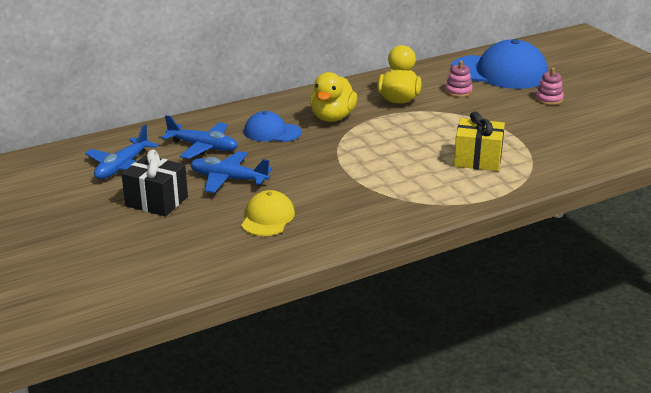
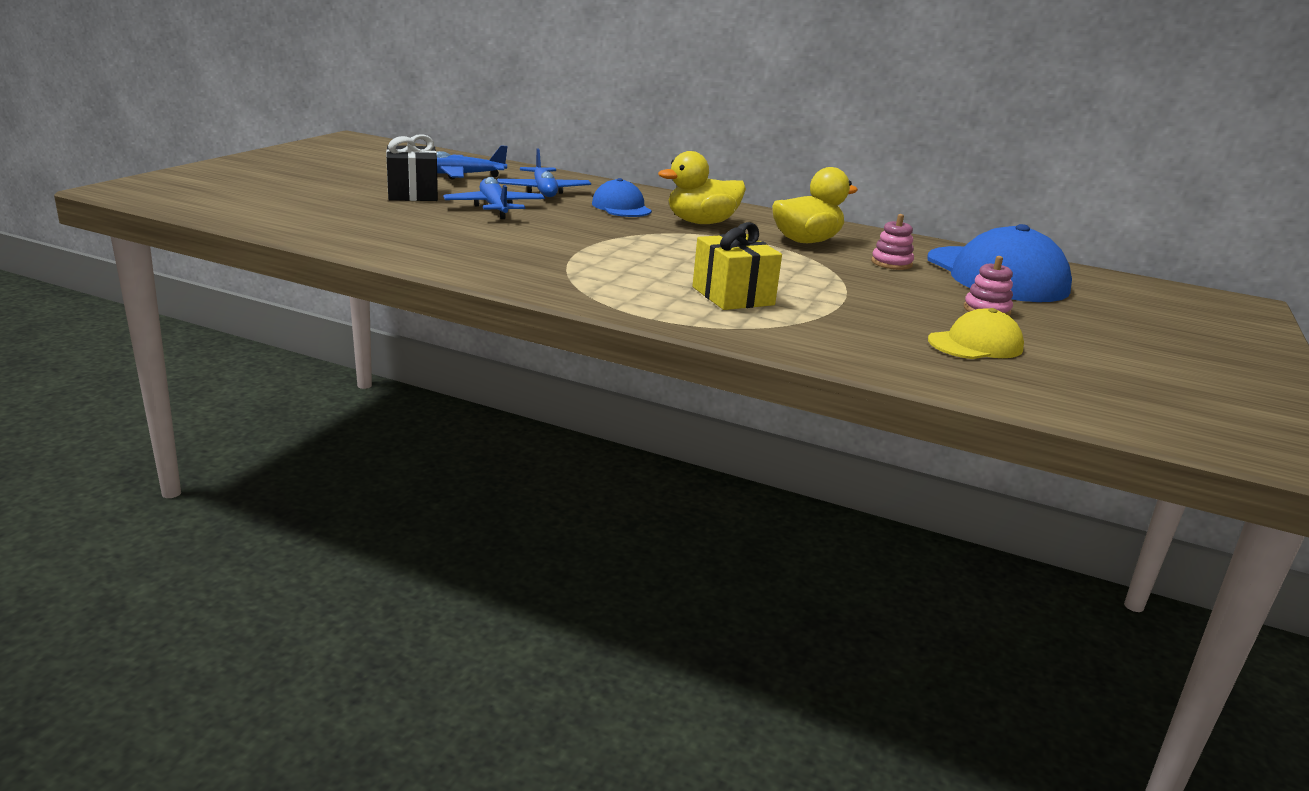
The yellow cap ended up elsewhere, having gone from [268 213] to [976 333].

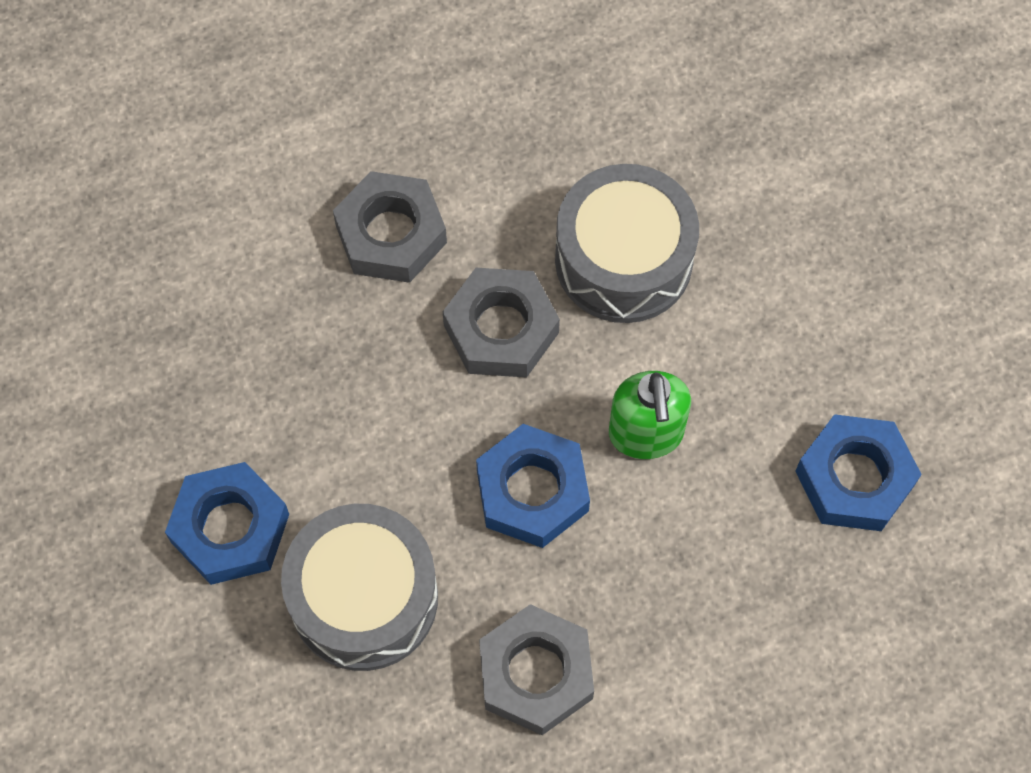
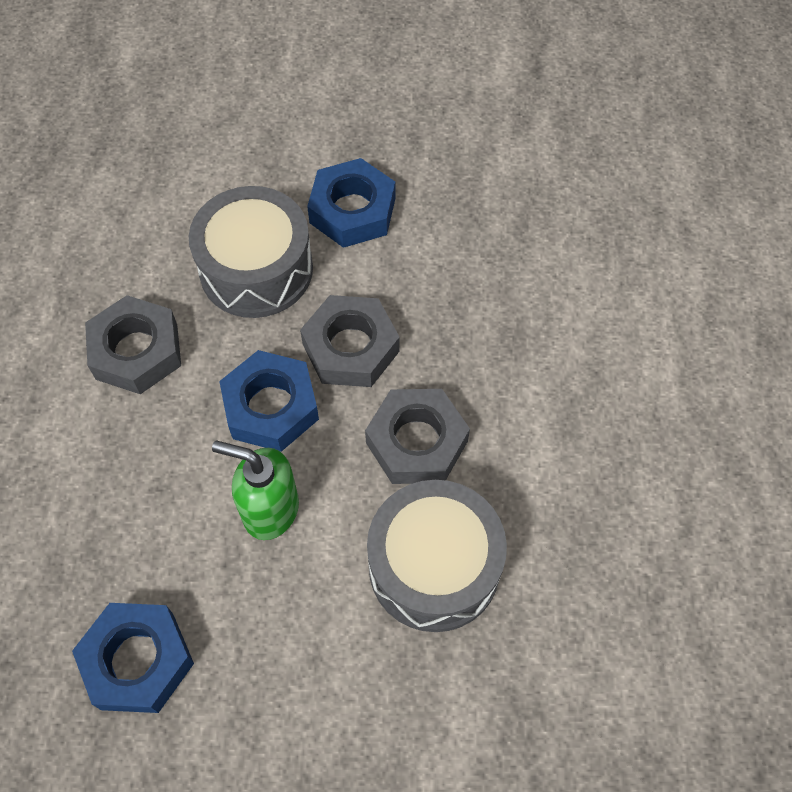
The grey nut ended up elsewhere, having gone from [390 227] to [350 341].

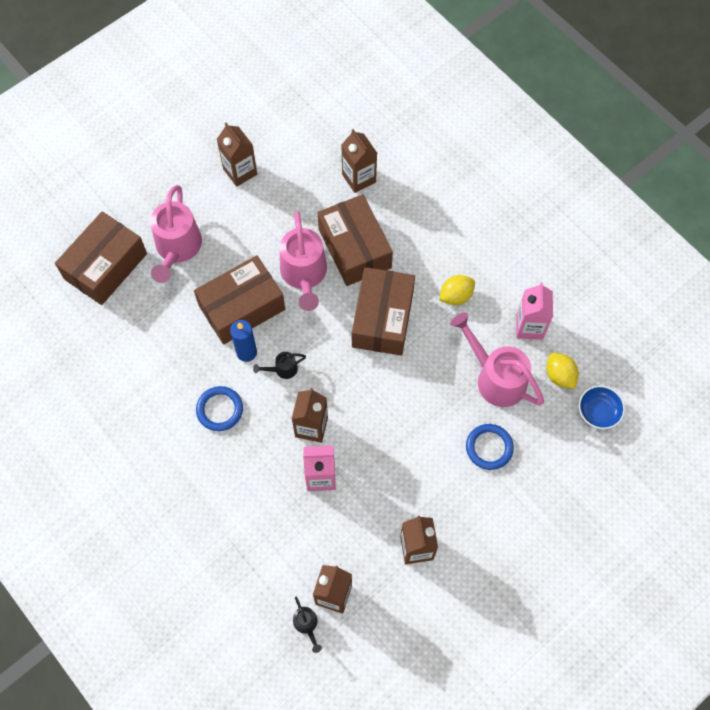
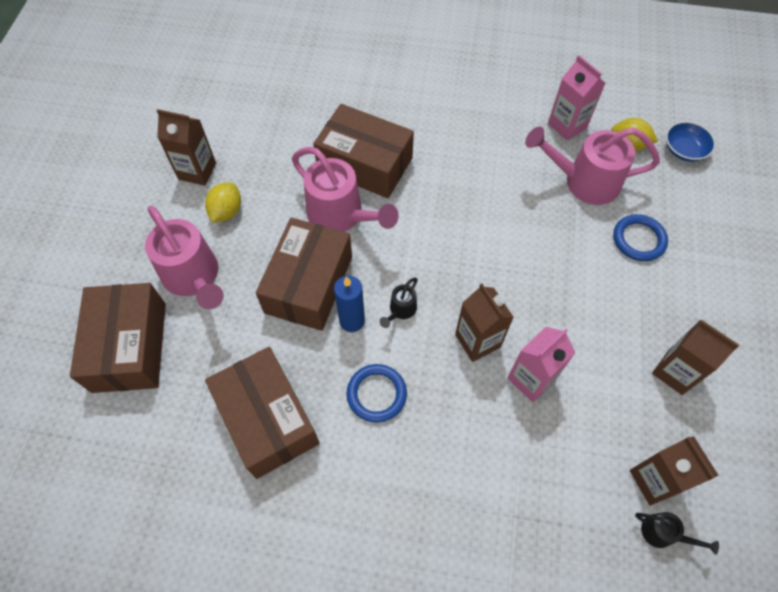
The yellow lemon ended up elsewhere, having gone from [457 290] to [223 202]. The brown box ended up elsewhere, having gone from [383 311] to [262 413]. The second view lost the brown carton at [359 161].

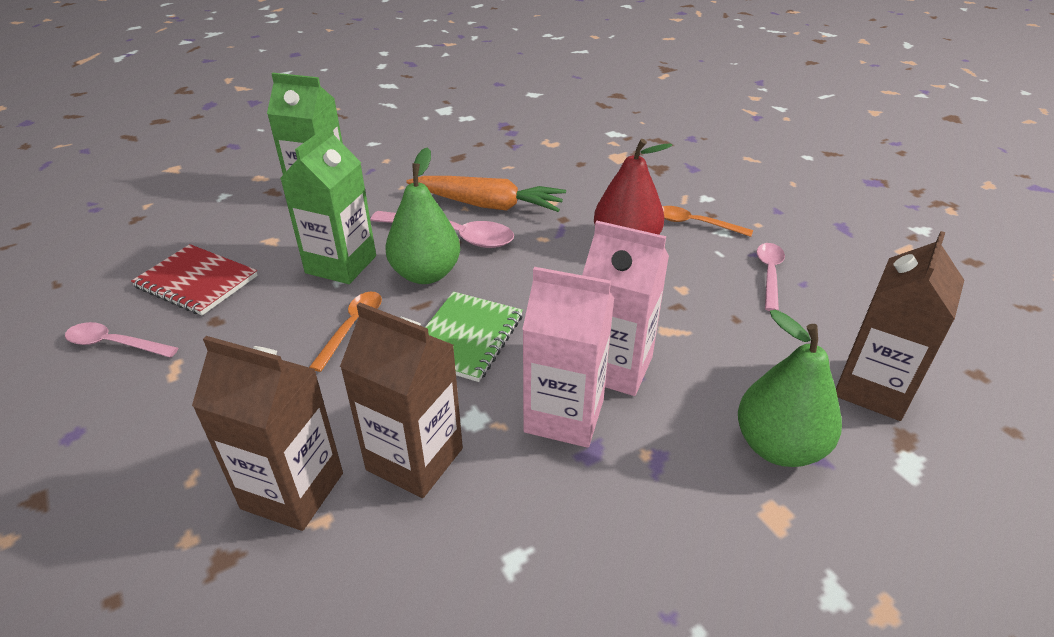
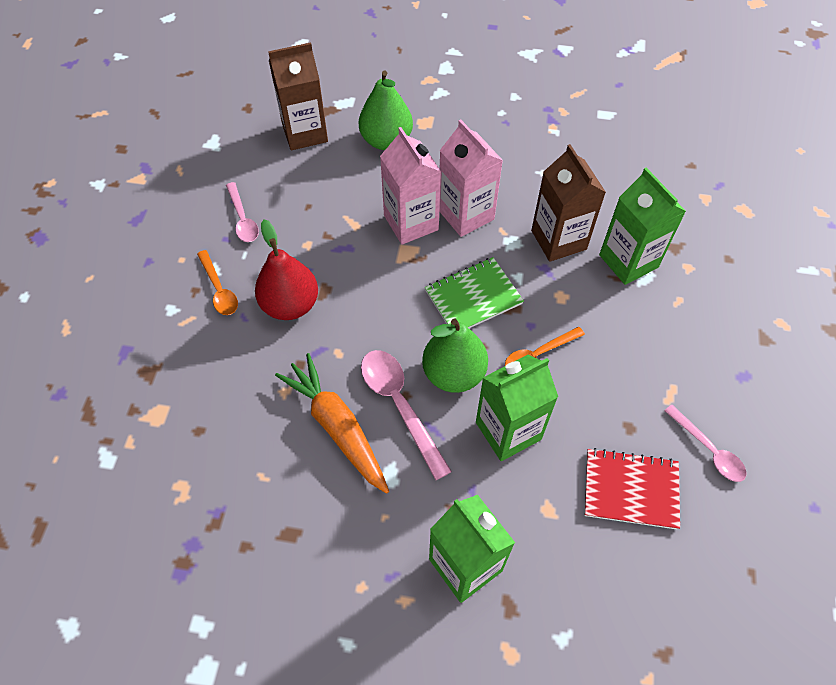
The pink spoon at [771 277] ended up facing another way, 75 degrees counterclockwise from before. The red notebook at [194 279] ended up facing another way, 60 degrees counterclockwise from before. What was the brown carton at [267 433] turned into the green carton at [642 226].

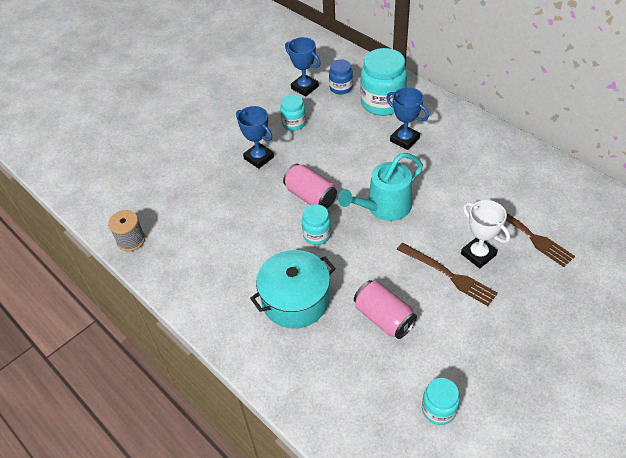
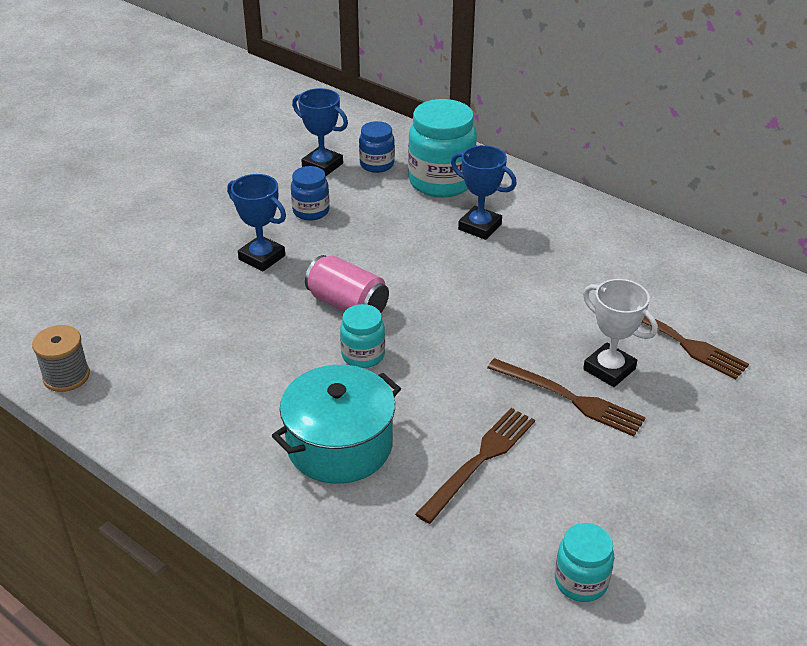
What was the turquoise jar at [293 112] turned into the blue jar at [310 193]. Where the pink can stood at [385 309], the brown fork came to stand at [475 466]. The second view lost the turquoise watering can at [380 187].

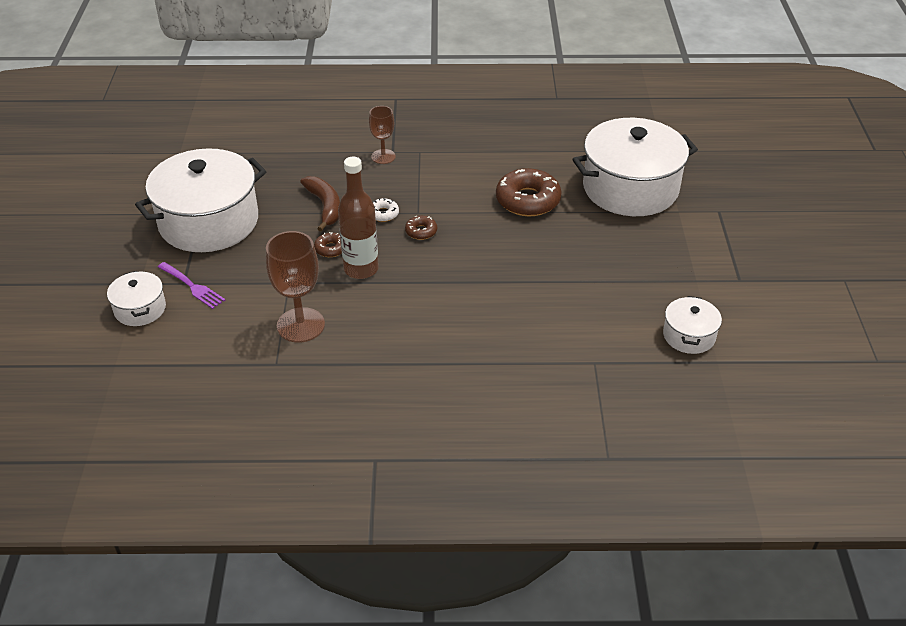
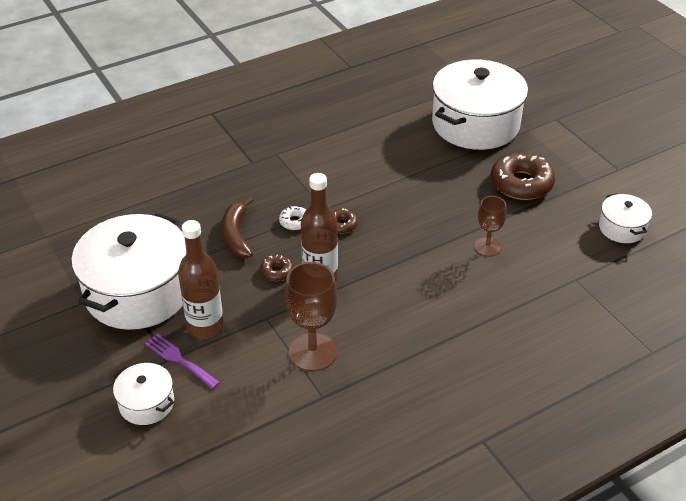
The purple fork at [191 285] ended up facing another way, 150 degrees counterclockwise from before. The second view gained the brown bottle at [201 279]. The brown banana at [320 204] ended up facing another way, 135 degrees counterclockwise from before. The brown goblet ended up elsewhere, having gone from [382 135] to [490 226]. The brown donut ended up elsewhere, having gone from [529 192] to [523 176].

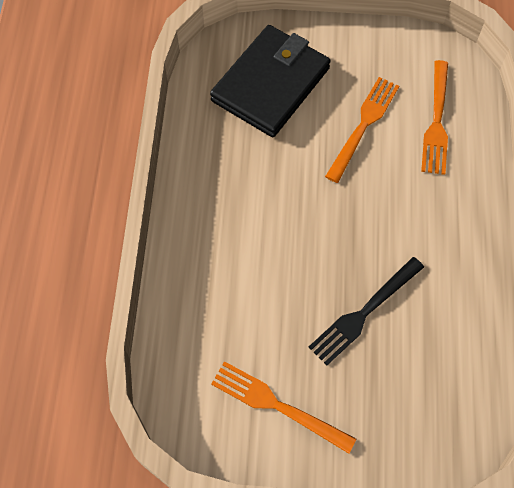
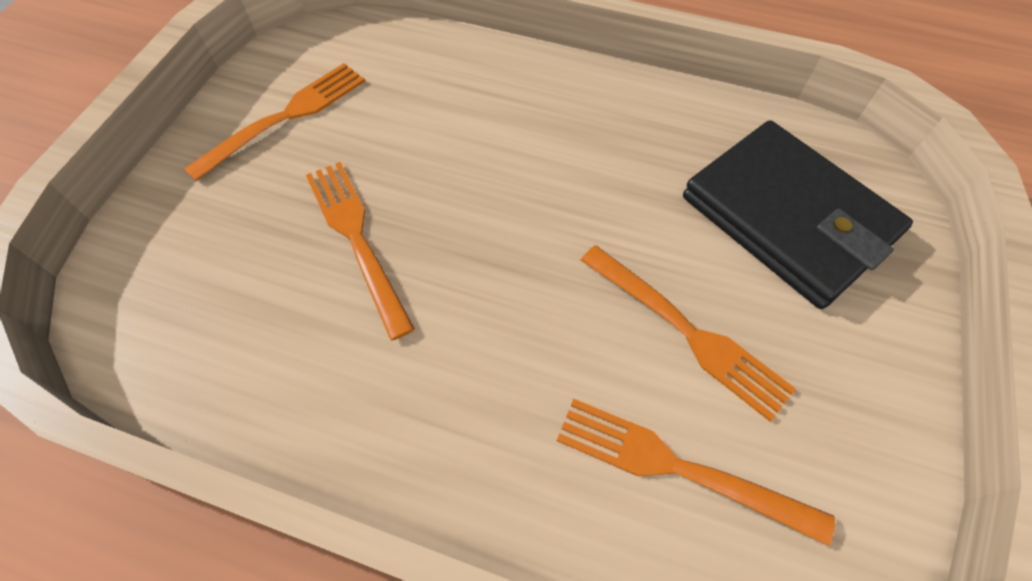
What was the black fork at [366 311] turned into the orange fork at [360 251].

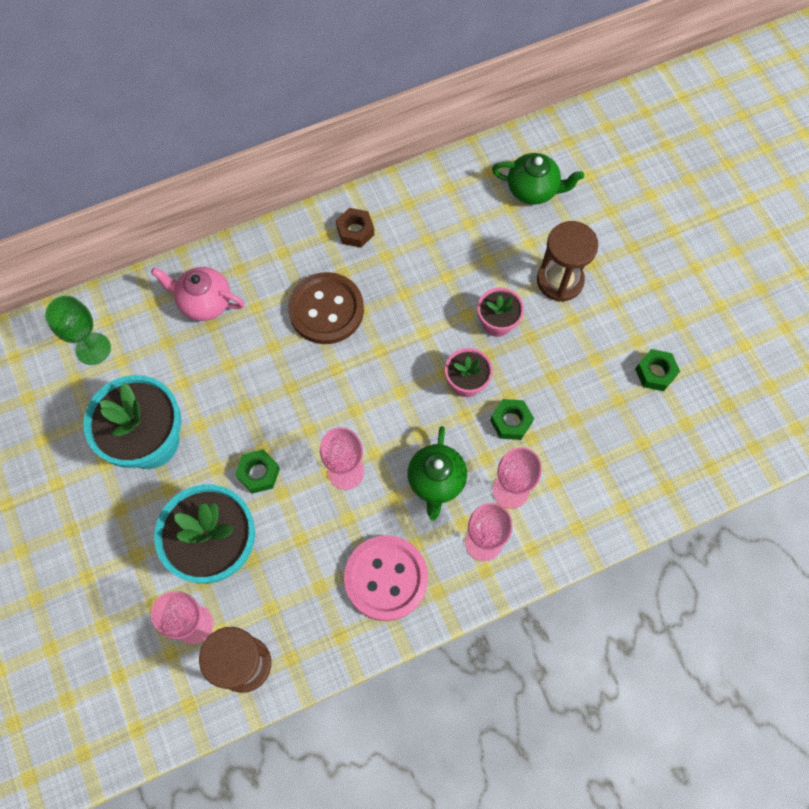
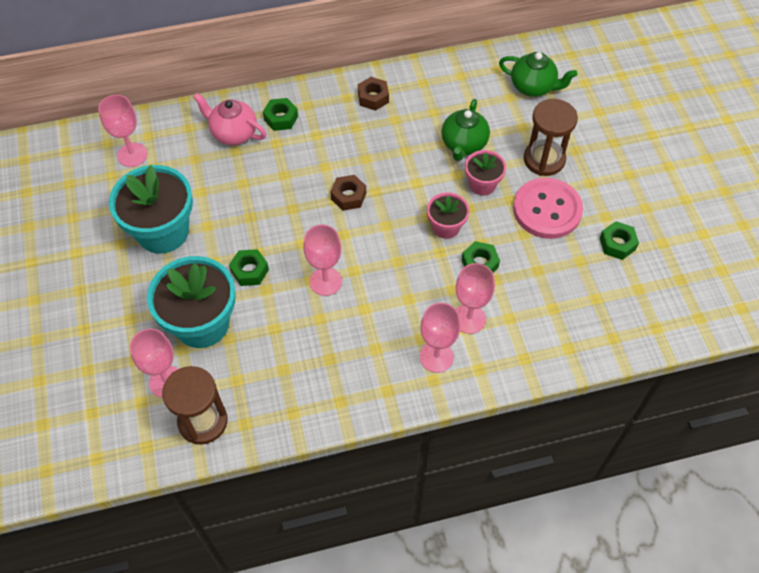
What was the green goblet at [78 330] turned into the pink goblet at [123 131]. The second view gained the green nut at [280 114]. The second view gained the brown nut at [348 193]. The green teapot ended up elsewhere, having gone from [437 473] to [466 130]. The pink button ended up elsewhere, having gone from [386 578] to [548 208]. The second view lost the brown button at [326 308].

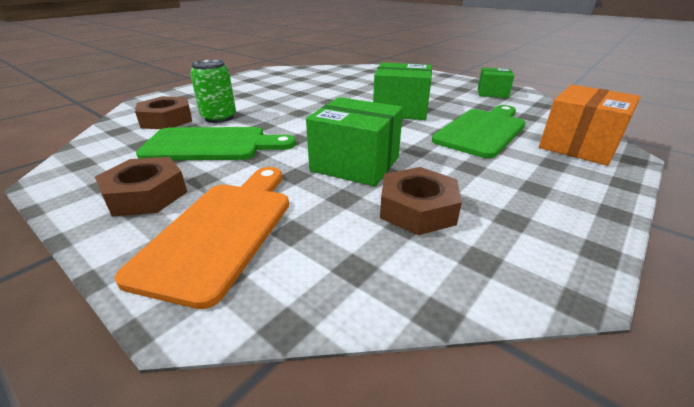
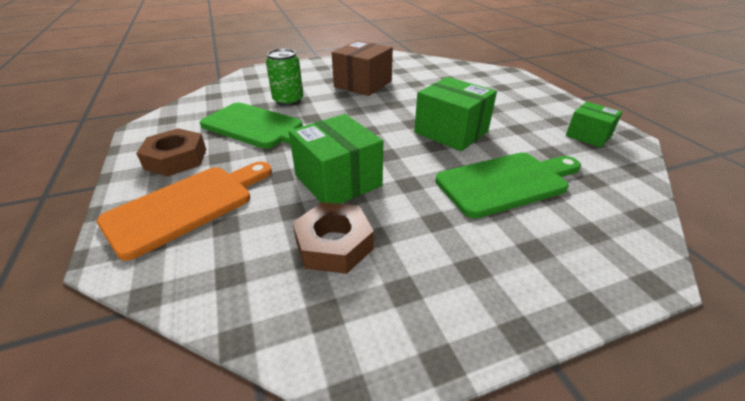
The second view gained the brown box at [362 68]. The second view lost the brown nut at [163 112]. The second view lost the orange box at [590 125].

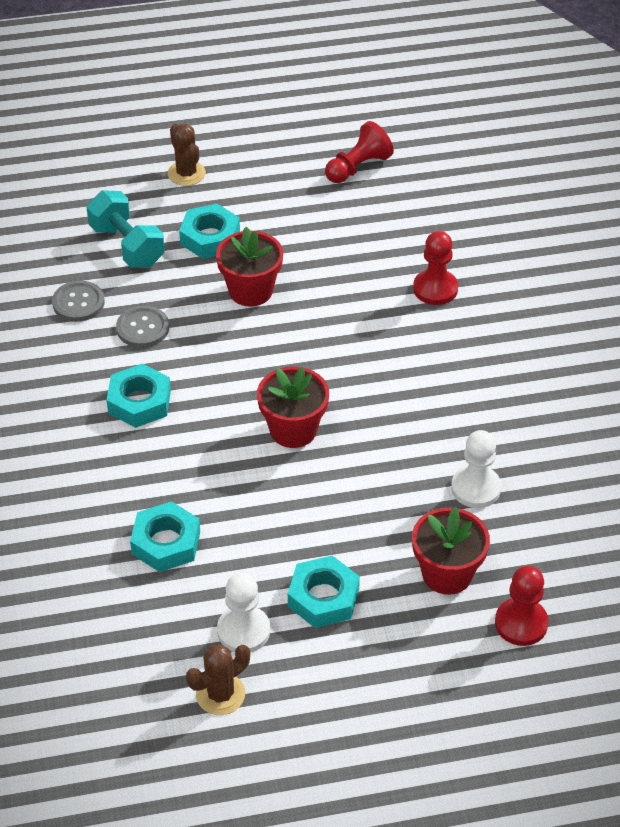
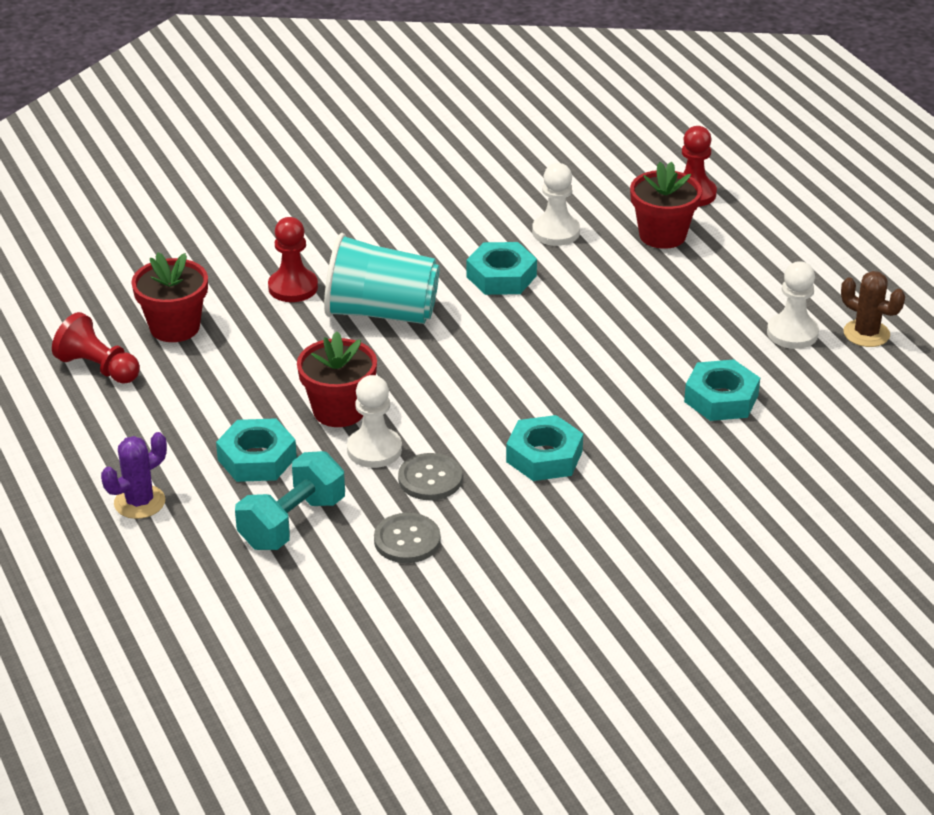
What was the brown cactus at [187 155] turned into the purple cactus at [134 475]. The red flower pot ended up elsewhere, having gone from [293 407] to [169 297]. The second view gained the turquoise cup at [382 278]. The second view gained the white pawn at [374 421]. The turquoise nut ended up elsewhere, having gone from [324 591] to [502 268].

